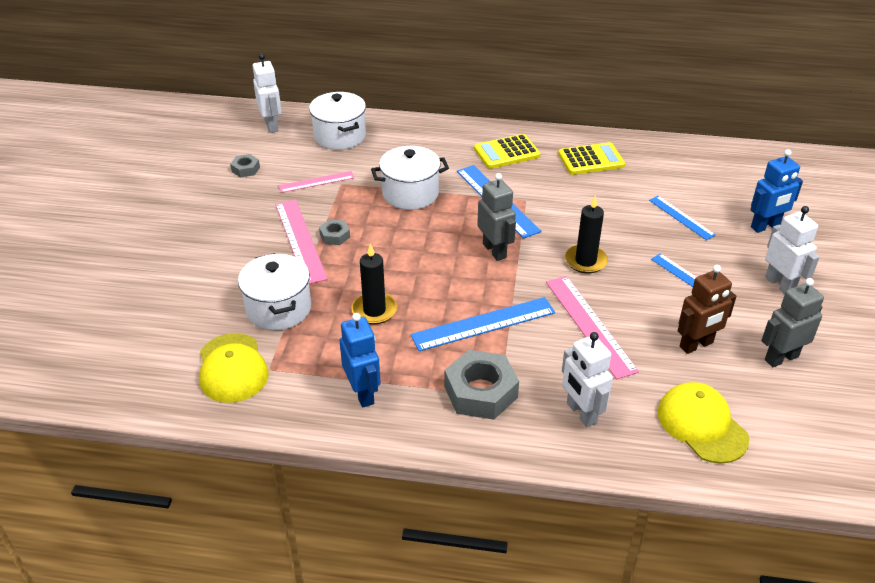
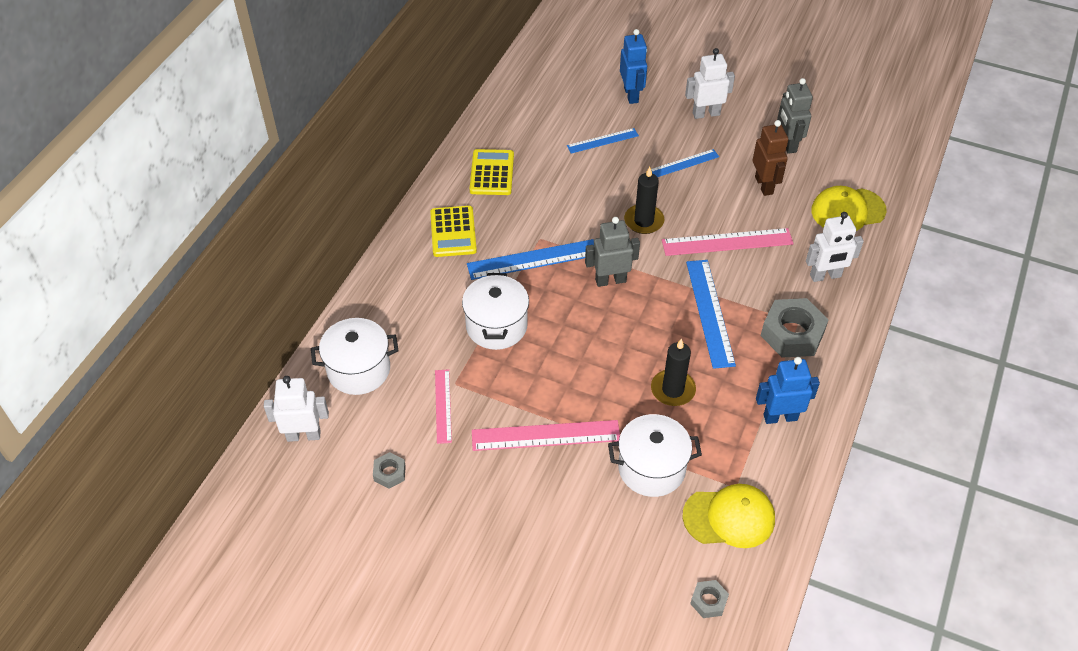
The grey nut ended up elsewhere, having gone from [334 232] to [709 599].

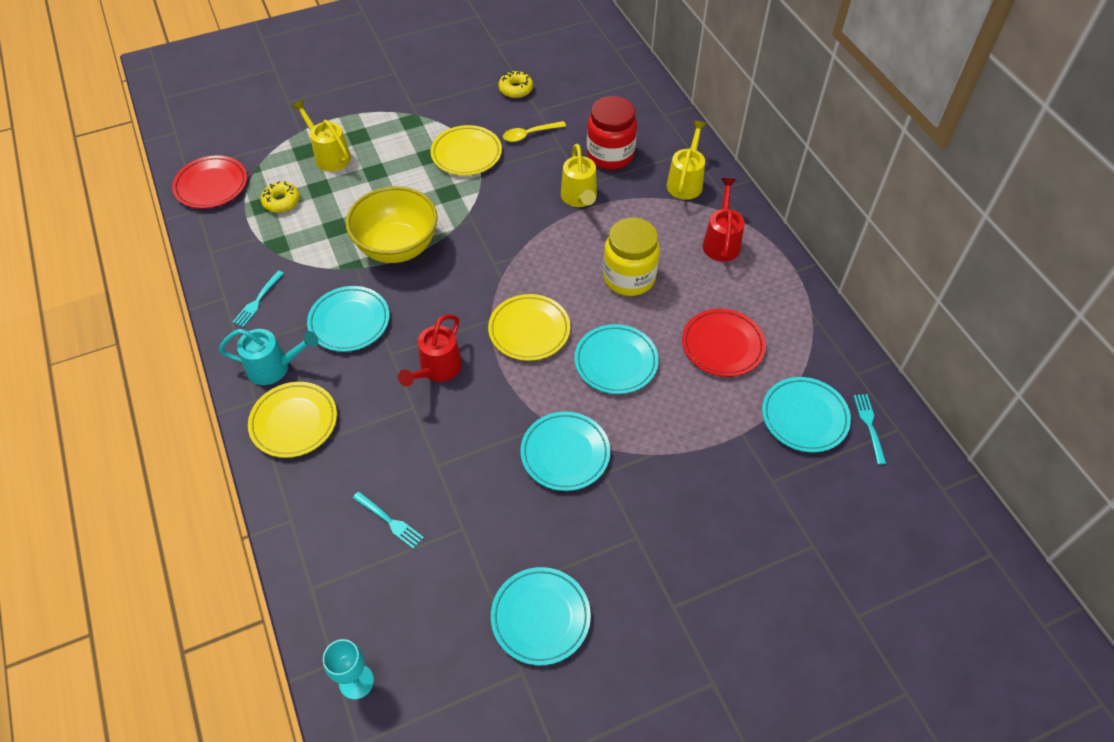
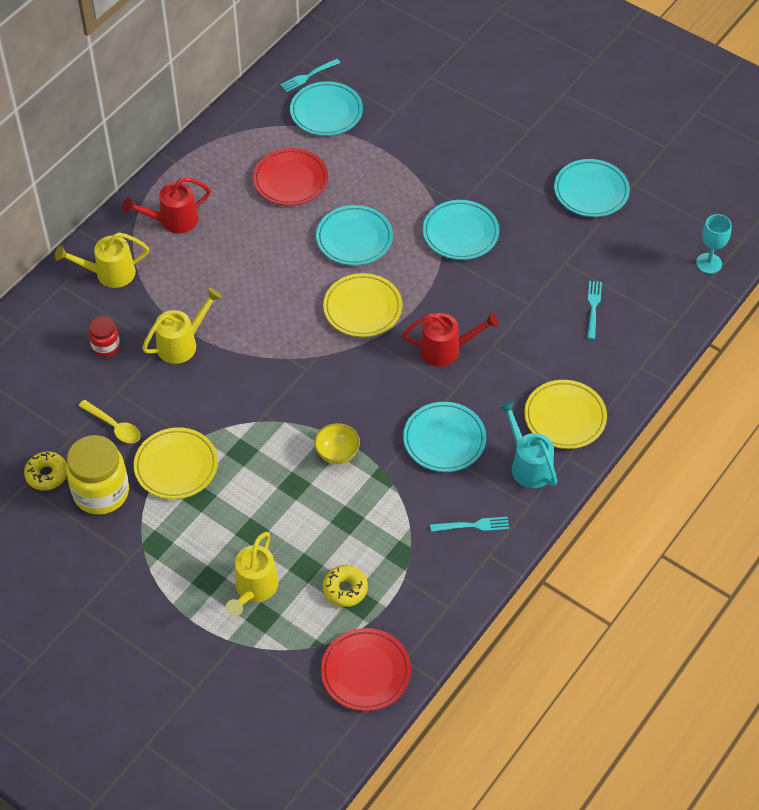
The yellow jar ended up elsewhere, having gone from [631 256] to [97 475]. The size of the red jar at [612 133] changed by a factor of 0.53. The size of the yellow bowl at [392 224] changed by a factor of 0.47.

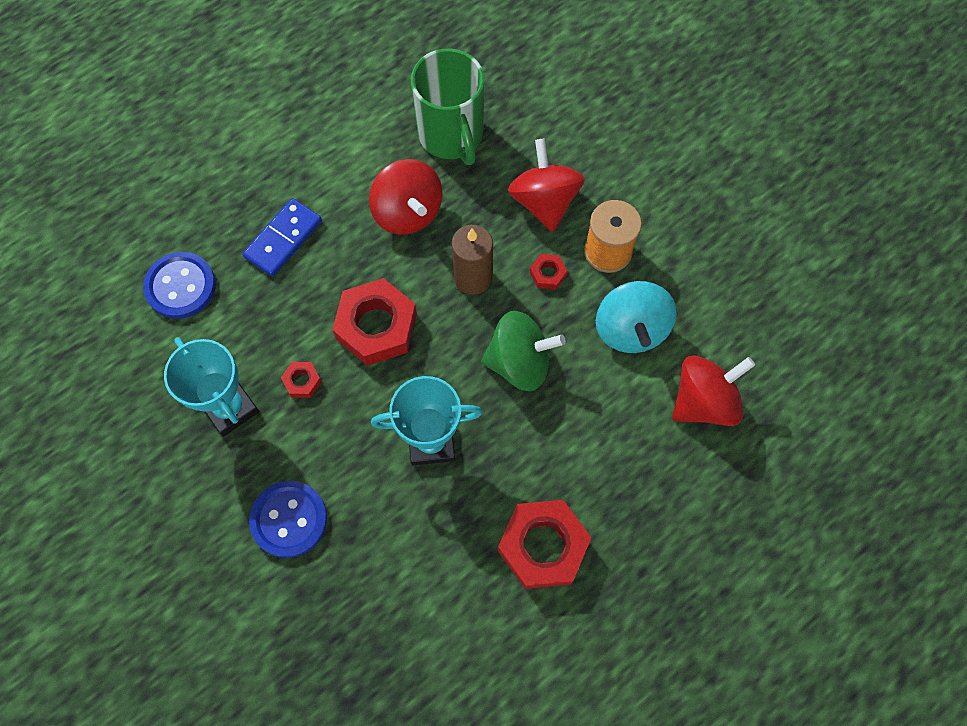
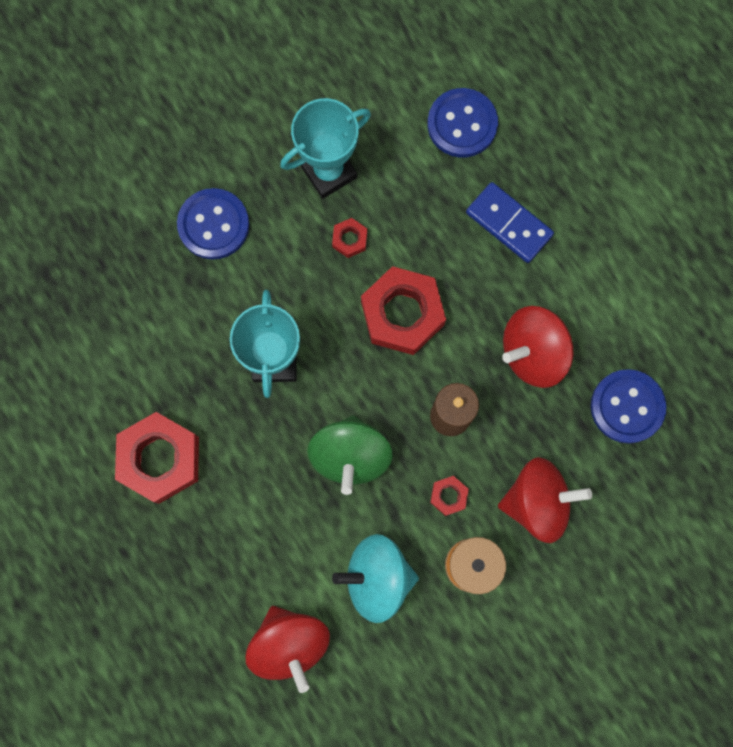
Where the green mug stood at [447 107], the blue button came to stand at [628 406].

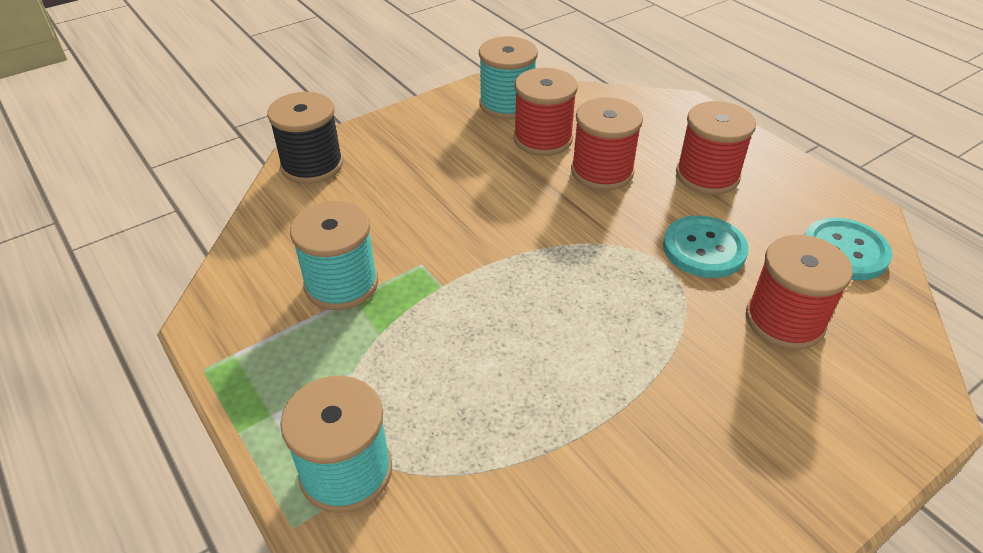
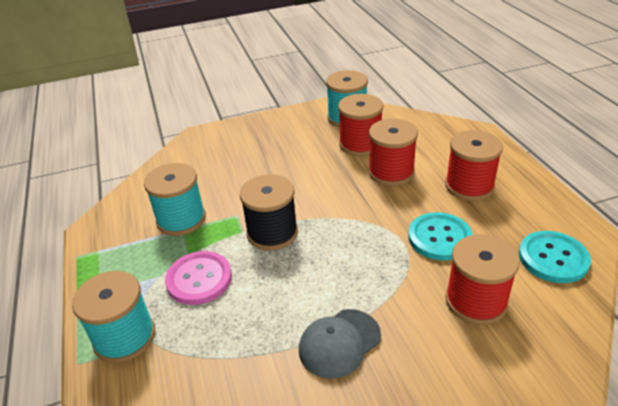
The second view gained the pink button at [198 278]. The black spool ended up elsewhere, having gone from [305 138] to [269 212]. The second view gained the grey cap at [340 344].

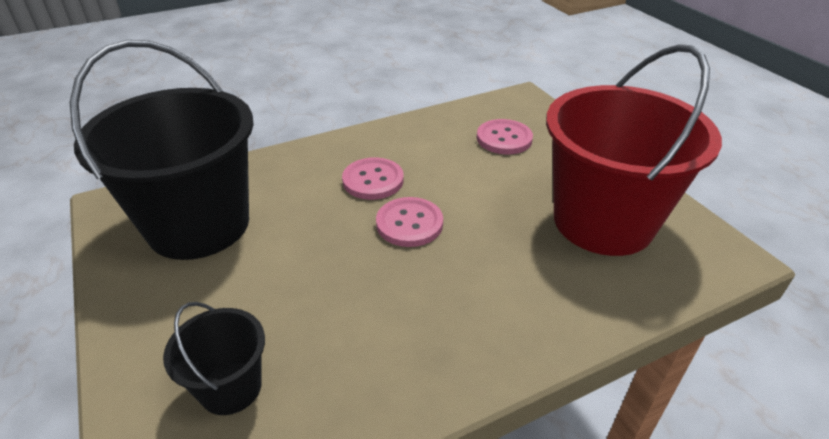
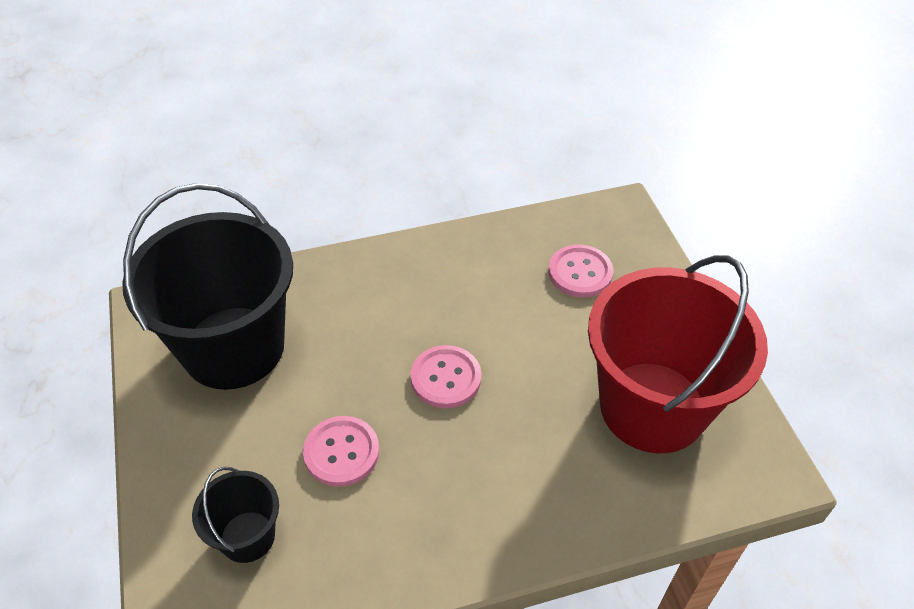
The pink button ended up elsewhere, having gone from [373 178] to [341 451].

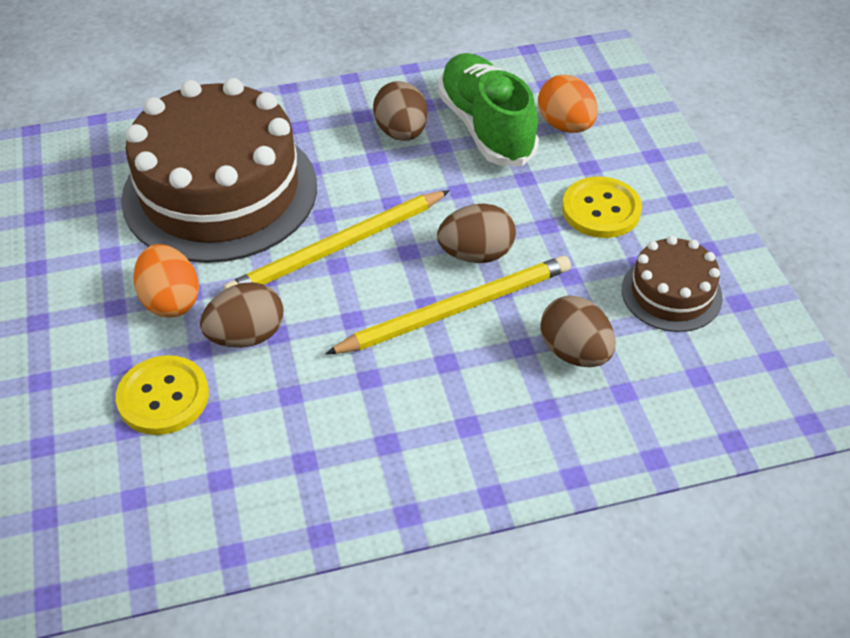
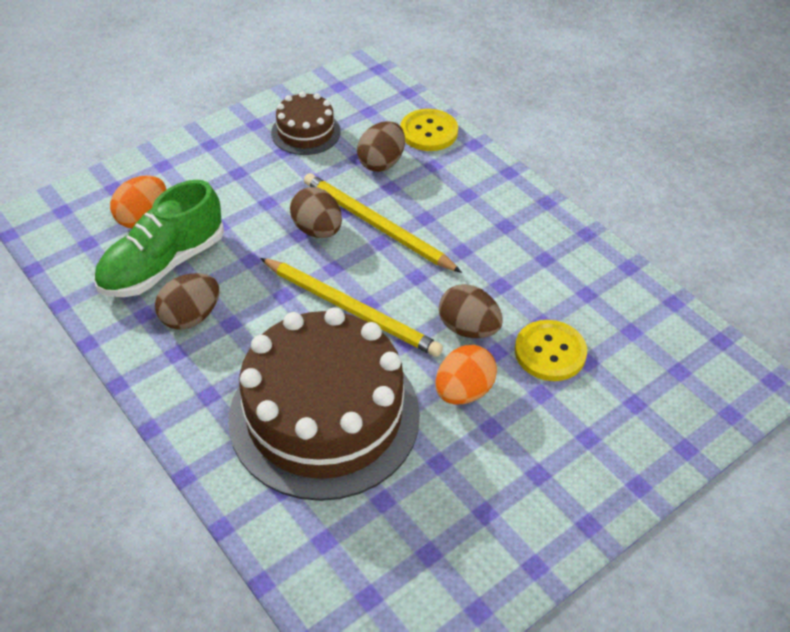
The yellow button ended up elsewhere, having gone from [602 207] to [429 130].

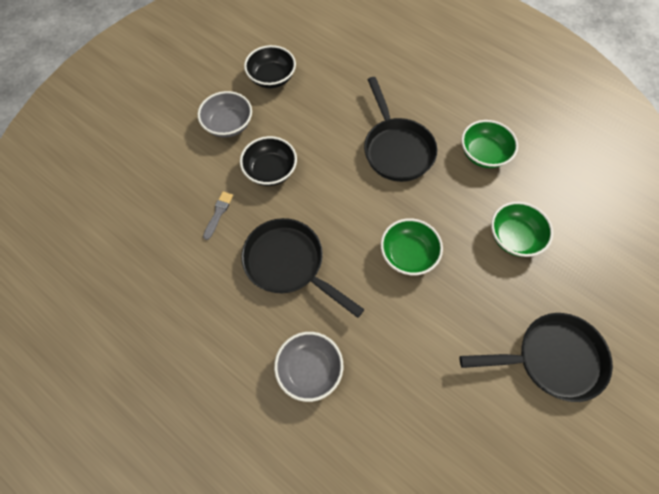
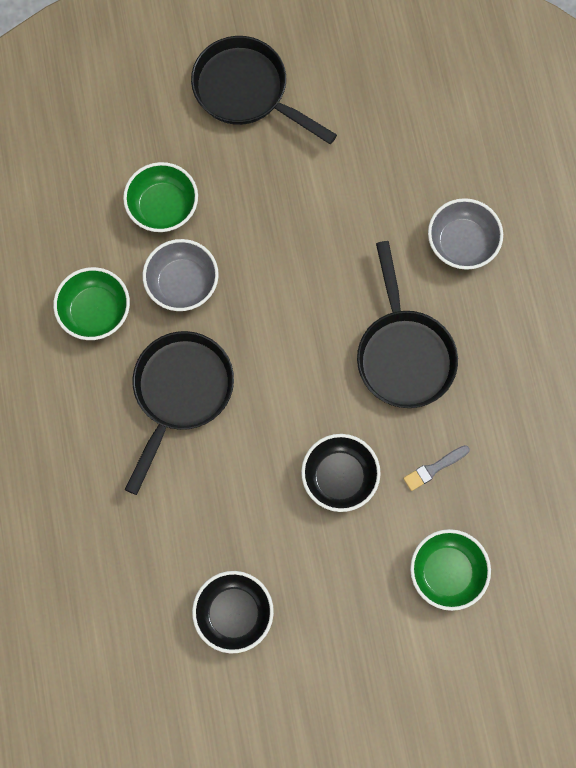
The grey bowl ended up elsewhere, having gone from [225 114] to [181 275]. The green bowl ended up elsewhere, having gone from [412 246] to [450 570].

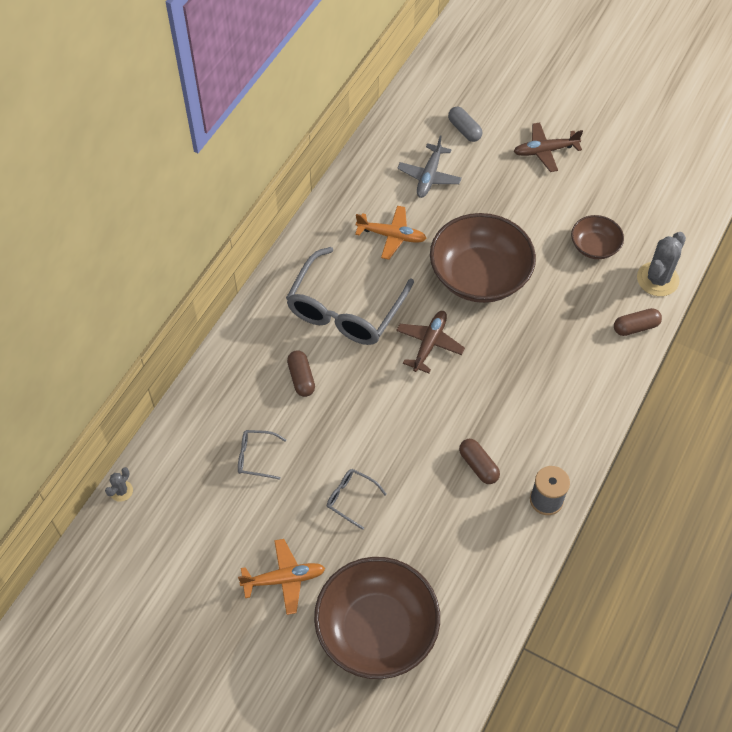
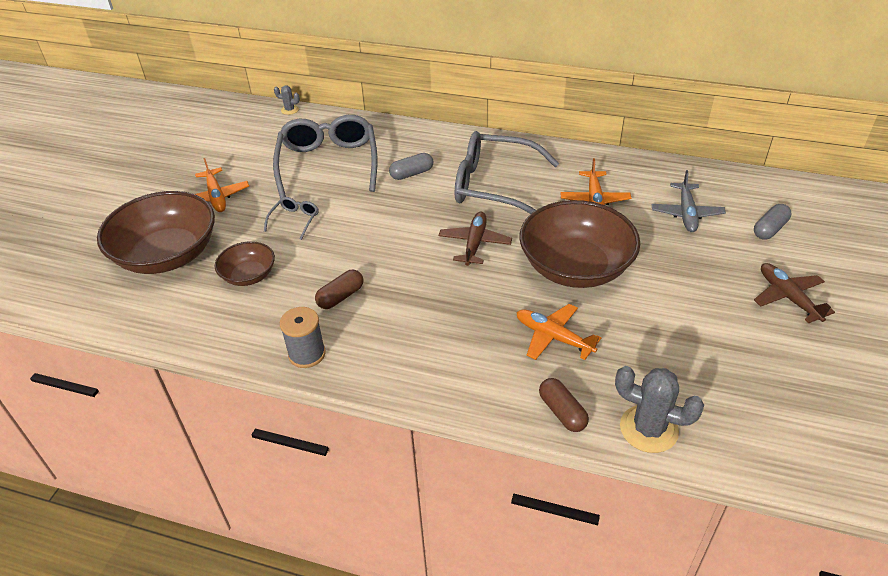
The brown bowl ended up elsewhere, having gone from [597 237] to [245 263]. The size of the grey glasses at [262 455] changed by a factor of 2.33. What was the brown capsule at [301 373] turned into the grey capsule at [411 166]. The brown plane at [430 342] ended up facing another way, 90 degrees counterclockwise from before. The second view gained the orange plane at [558 332]. The grey plane at [429 166] ended up facing another way, 90 degrees counterclockwise from before.

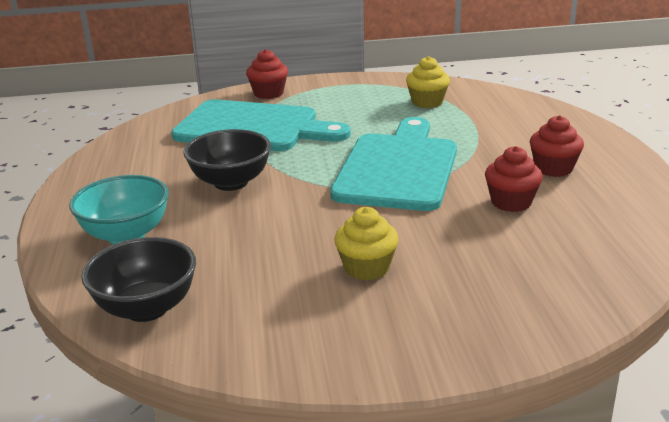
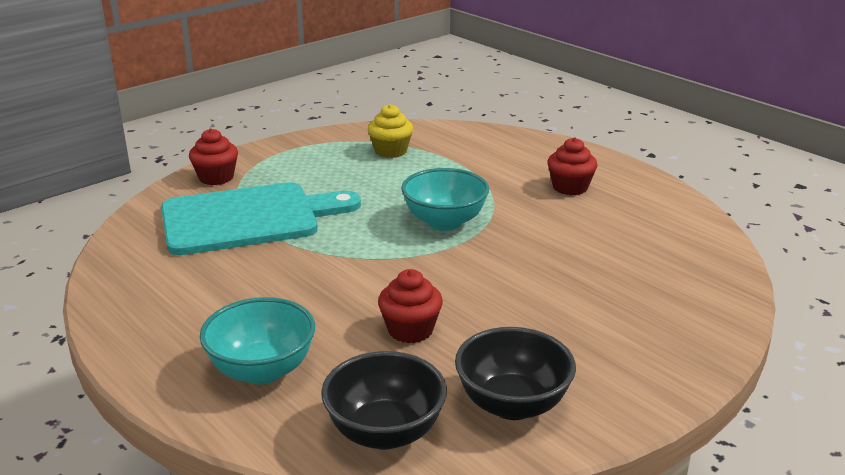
The red cupcake ended up elsewhere, having gone from [514 179] to [410 306]. Where the turquoise cutting board stood at [393 164], the turquoise bowl came to stand at [445 199]. The black bowl ended up elsewhere, having gone from [227 160] to [515 373]. The second view lost the yellow cupcake at [366 243].

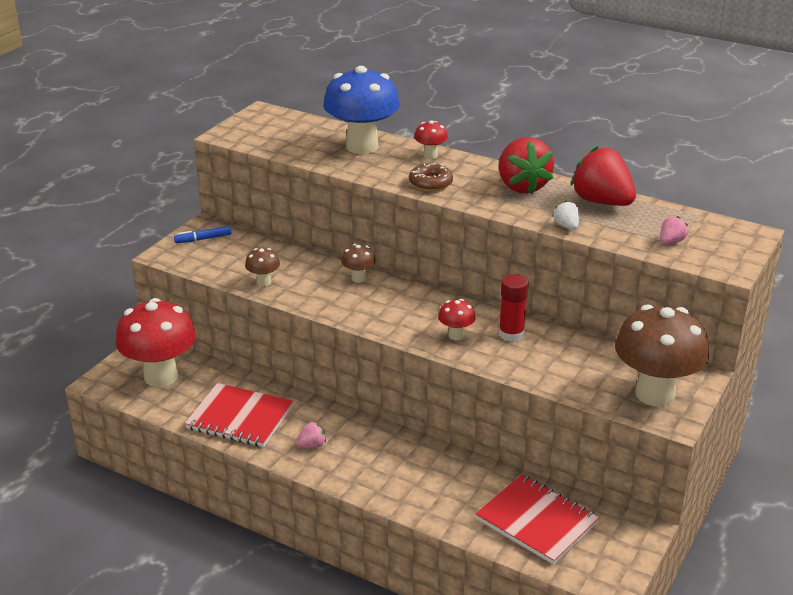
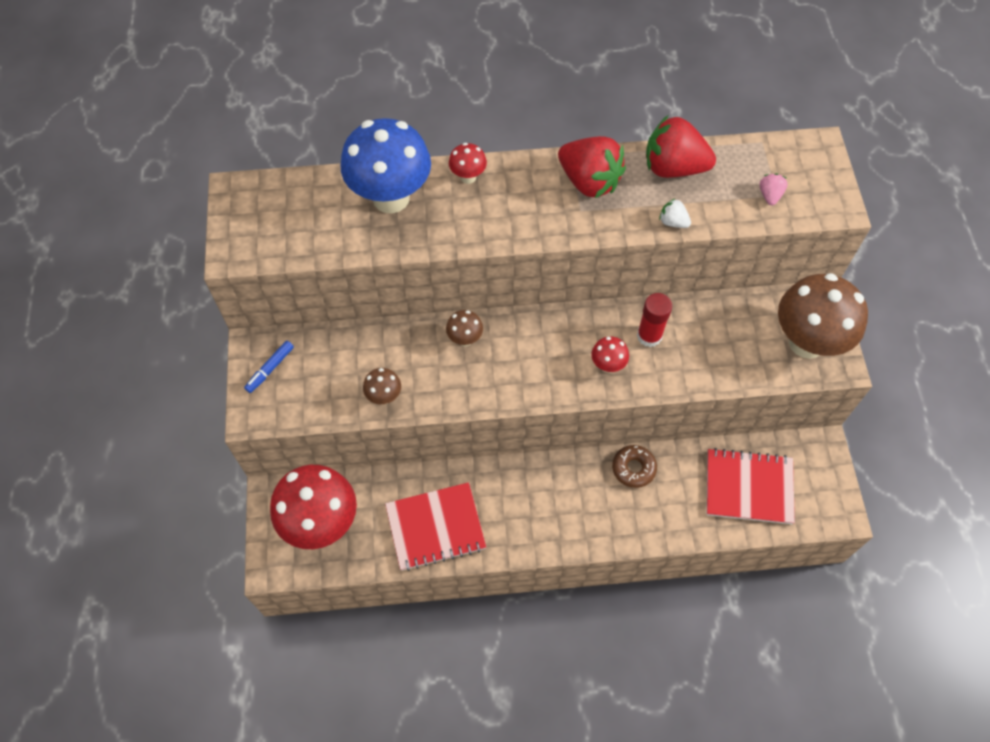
The brown donut ended up elsewhere, having gone from [431 177] to [634 466]. The second view lost the pink strawberry at [310 435].

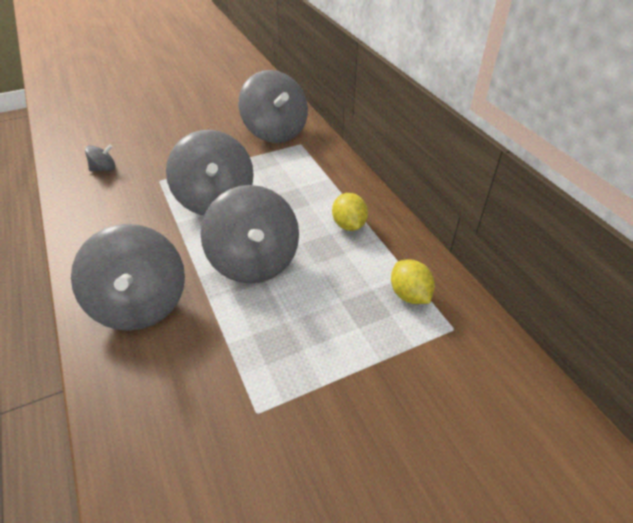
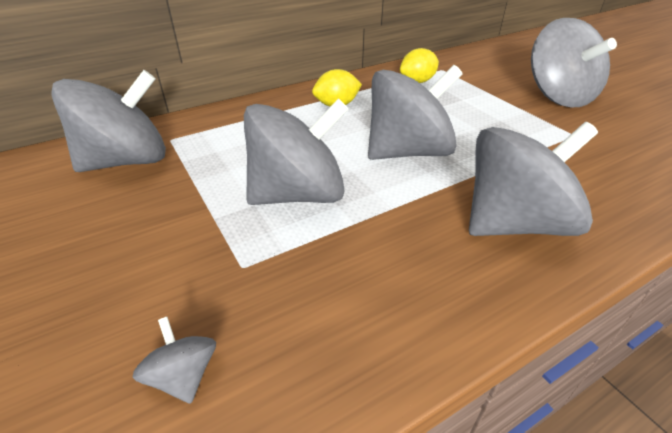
The second view gained the grey spinning top at [574 62].

